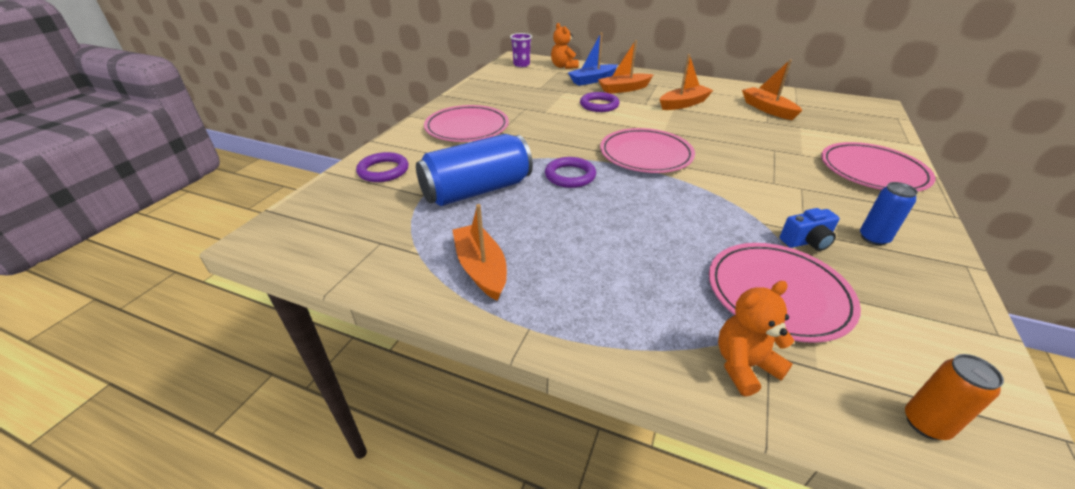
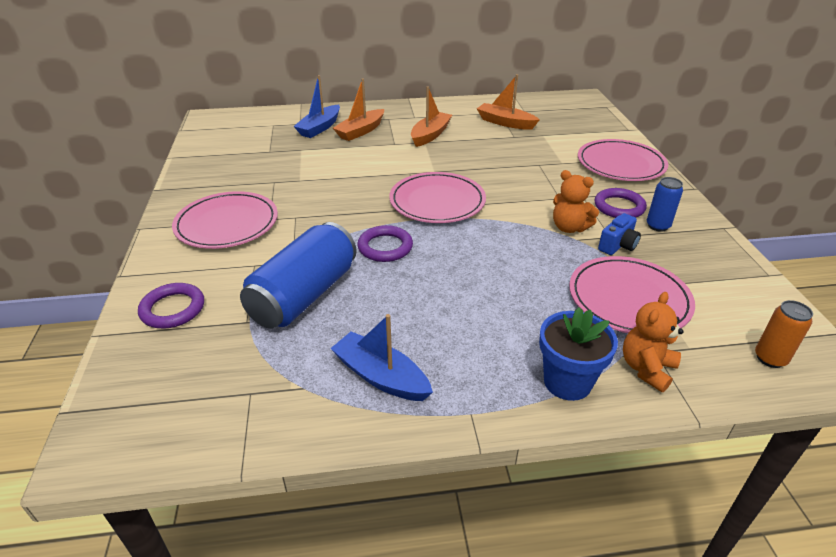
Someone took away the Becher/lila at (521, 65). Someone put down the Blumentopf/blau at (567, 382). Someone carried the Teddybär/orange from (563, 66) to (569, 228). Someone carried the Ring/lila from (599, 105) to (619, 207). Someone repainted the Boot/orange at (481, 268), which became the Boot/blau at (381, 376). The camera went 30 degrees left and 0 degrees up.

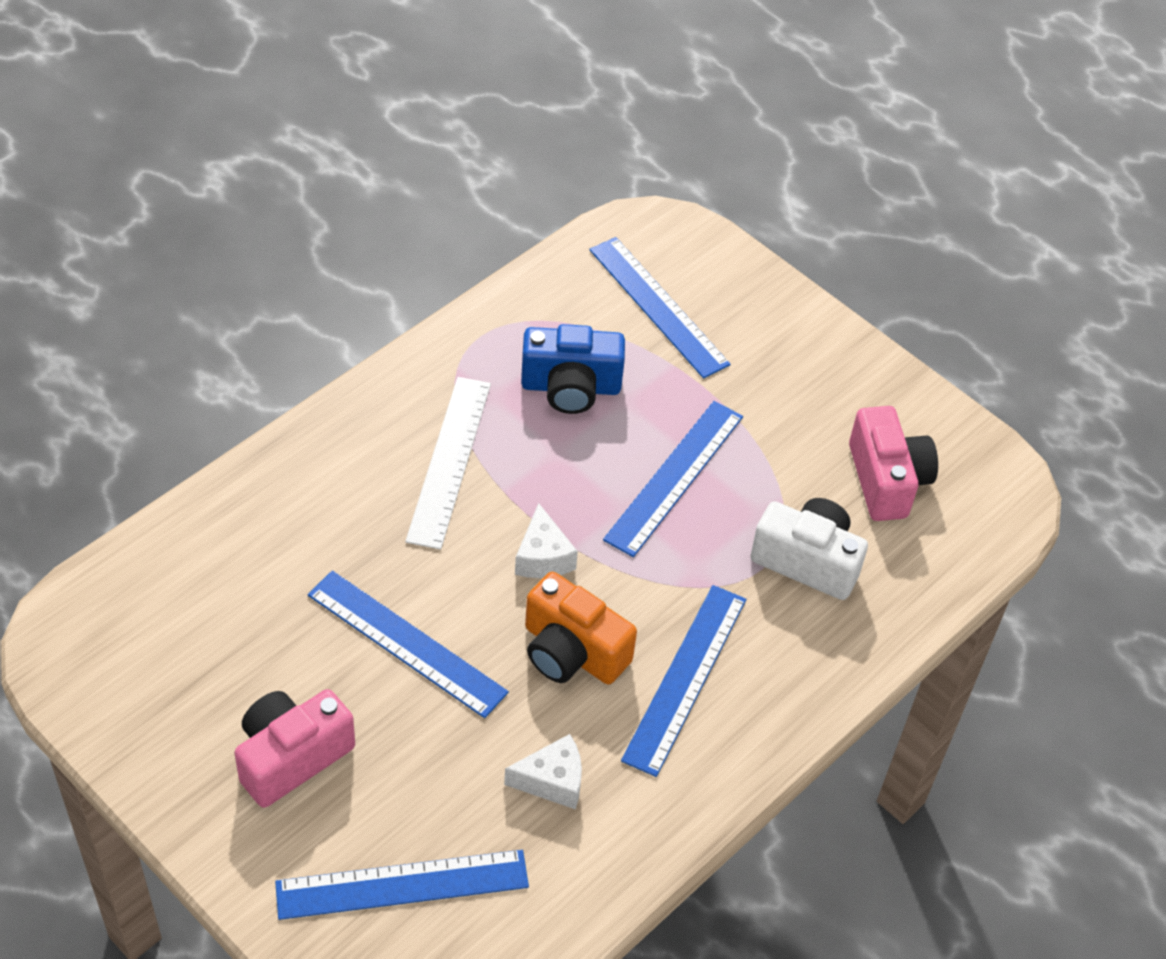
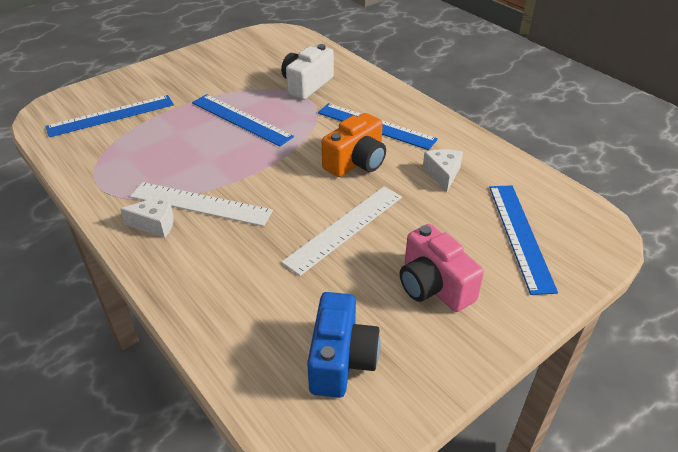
Someone took away the Kamera/rosa at (887, 480). Someone carried the Käse/weiß from (543, 557) to (156, 223). Someone carried the Kamera/blau from (571, 387) to (341, 360). Someone repainted the Lineal/blau at (406, 643), which became the Lineal/weiß at (345, 228). The camera went 80 degrees left and 10 degrees down.

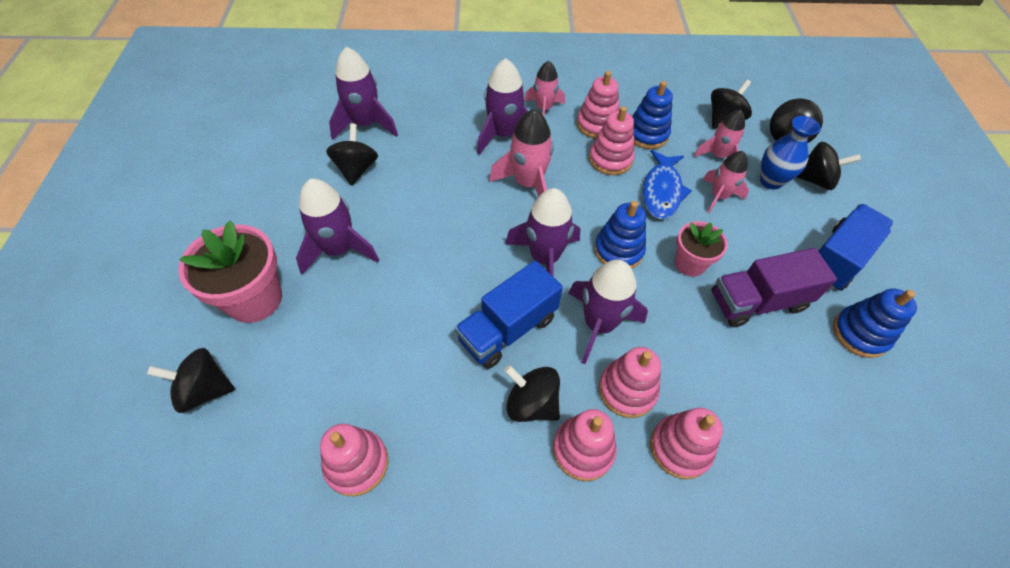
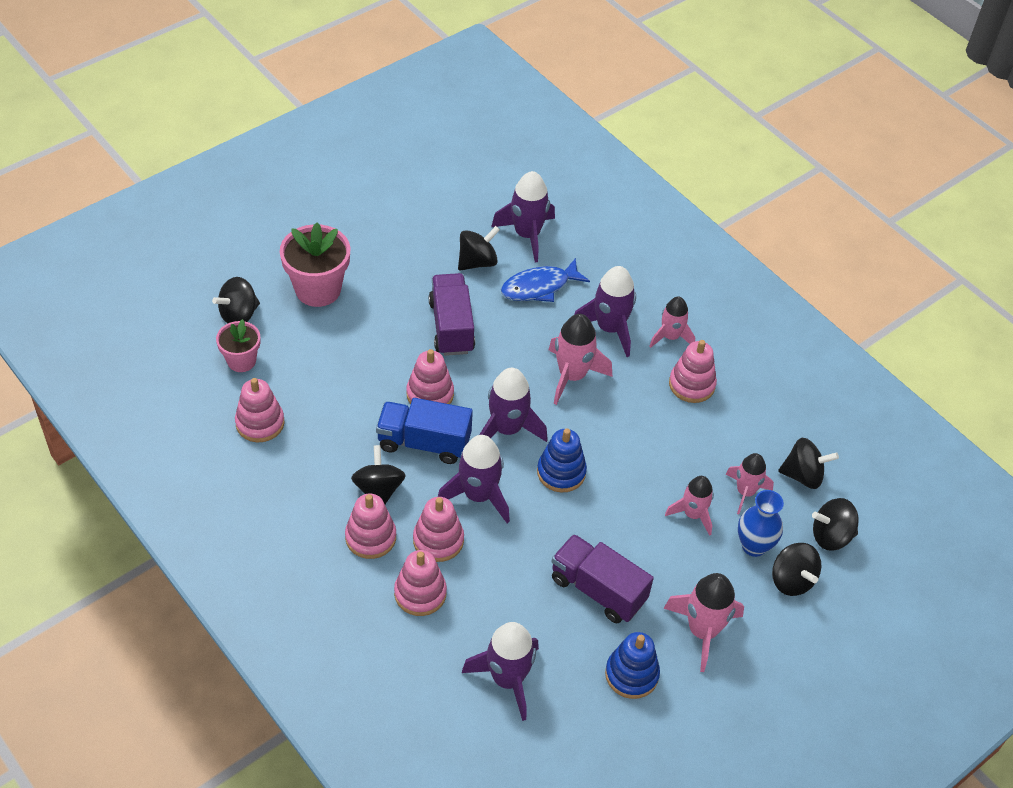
Someone took away the Stapelspielzeug/blau at (647, 134). Someone put down the Lastwagen/lila at (451, 327). Someone carried the Rakete/lila from (339, 250) to (507, 679). Someone carried the Stapelspielzeug/rosa from (610, 159) to (430, 394). Someone carried the Fisch/blau from (661, 191) to (539, 287). Someone carried the Blumentopf/rosa from (690, 264) to (241, 361). Someone swapped the Lastwagen/blau at (836, 259) for the Rakete/rosa at (702, 631). Someone rotated the Kreisel/schwarz at (205, 390) by 90 degrees counterclockwise. The camera went 50 degrees right and 5 degrees down.

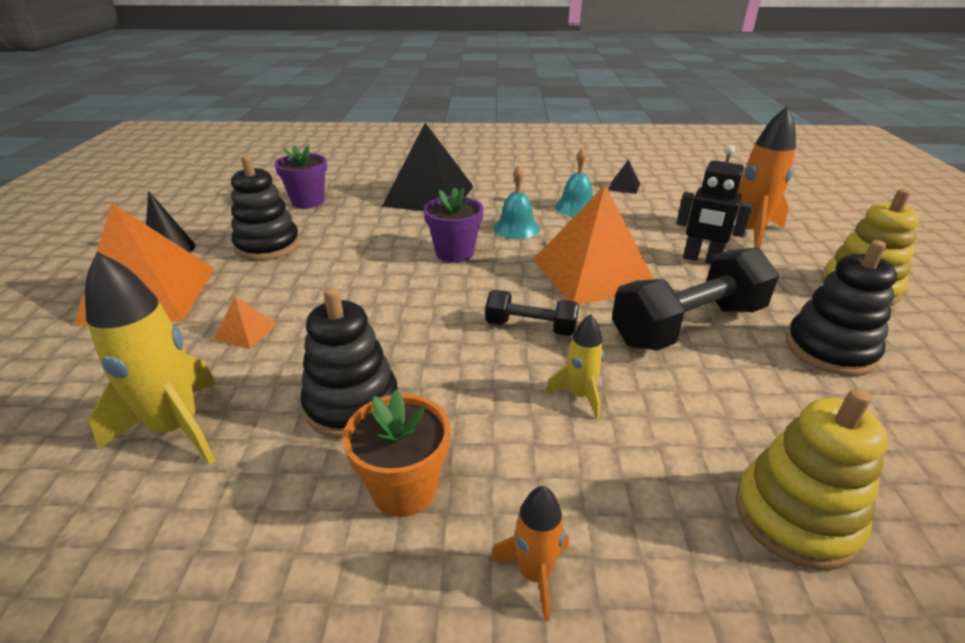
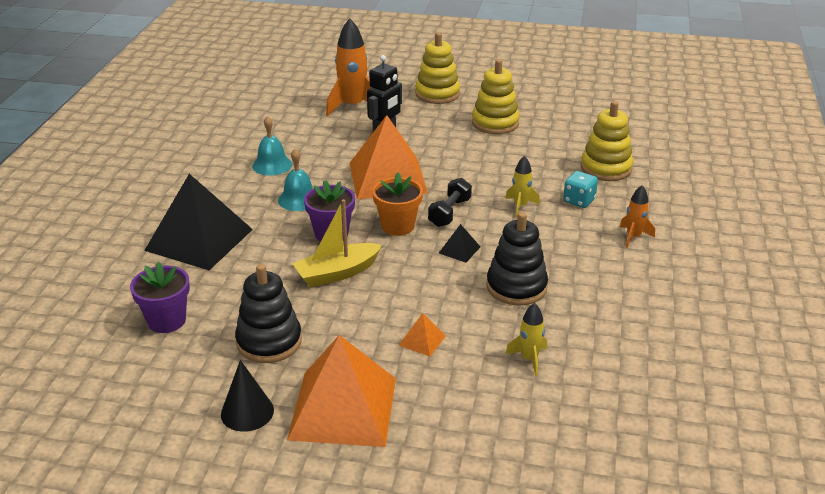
Someone took away the Hantel/schwarz at (688, 325). Someone put down the Boot/gelb at (337, 273). Someone put down the Spielwürfel/türkis at (579, 201). Someone carried the Blumentopf/orange from (404, 489) to (398, 226). Someone carried the Pyramide/schwarz from (624, 187) to (459, 250). Someone repainted the Stapelspielzeug/schwarz at (830, 350), which became the Stapelspielzeug/gelb at (495, 123). Someone scaled the Rakete/gelb at (176, 428) by 0.53. The camera went 80 degrees left and 0 degrees up.

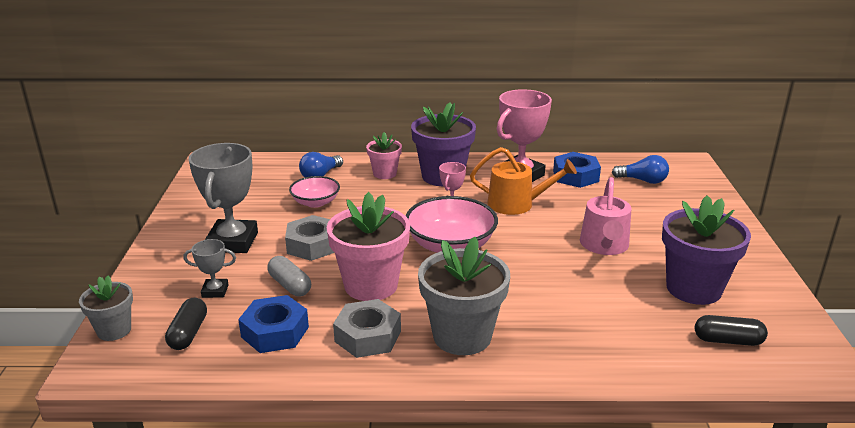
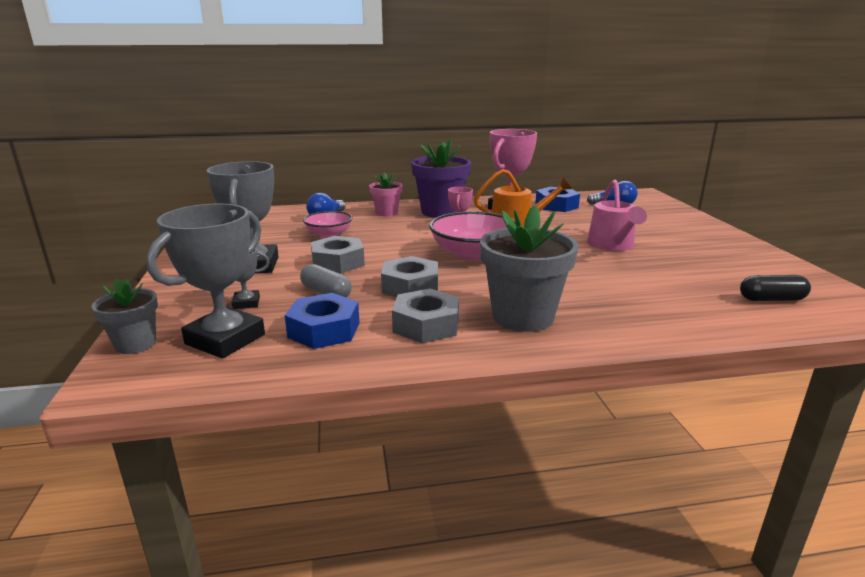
Someone took away the Blumentopf/lila at (693, 288). Someone swapped the Kapsel/schwarz at (188, 333) for the Pokal/grau at (225, 339). Someone swapped the Blumentopf/rosa at (371, 285) for the Sechskantmutter/grau at (410, 287). The camera went 10 degrees left and 5 degrees down.

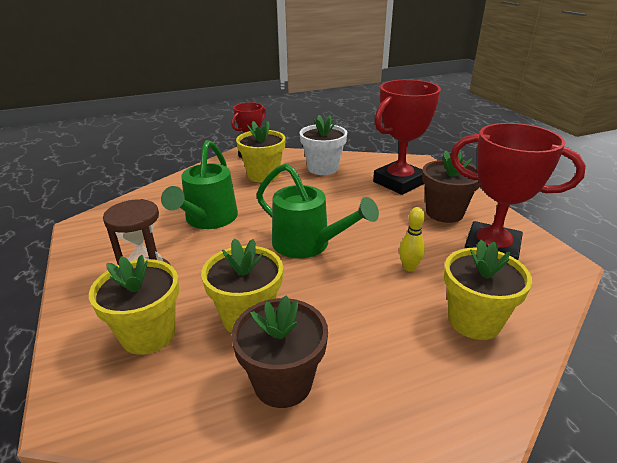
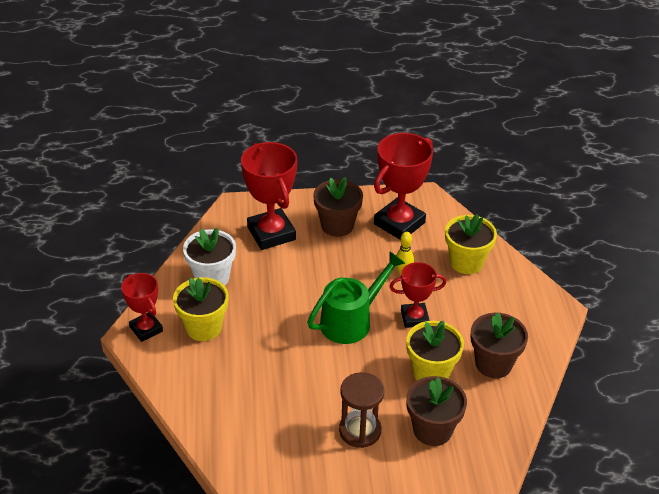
Someone took away the Gießkanne/grün at (208, 220). Someone put down the Pokal/rot at (414, 318). Someone repainted the Blumentopf/gelb at (148, 334), which became the Blumentopf/braun at (432, 430). The camera went 75 degrees left and 10 degrees up.

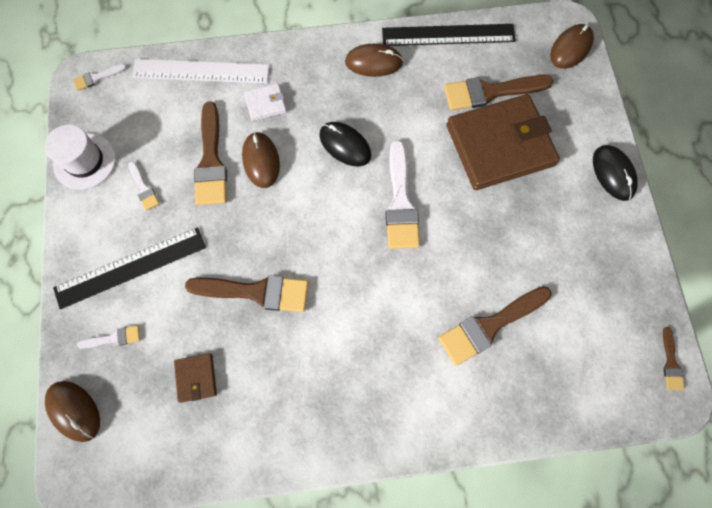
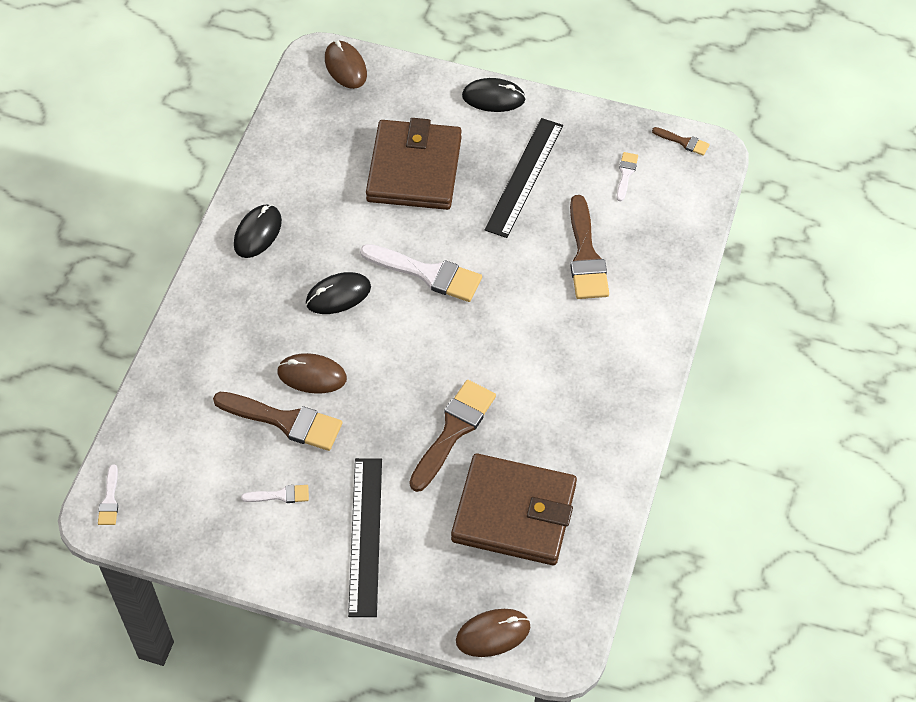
Someone took away the Hut/weiß at (84, 161). Someone took away the Lineal/weiß at (201, 71). Someone took away the Geldbörse/weiß at (265, 103). Someone took away the Pinsel/braun at (490, 92). Someone carried the Pinsel/weiß from (114, 338) to (626, 174). Someone carried the Lineal/schwarz from (448, 35) to (524, 177). Someone repainted the Computermaus/braun at (373, 62), which became the Computermaus/schwarz at (258, 233). Someone scaled the Geldbörse/braun at (196, 378) by 2.38. The camera went 65 degrees left and 15 degrees down.

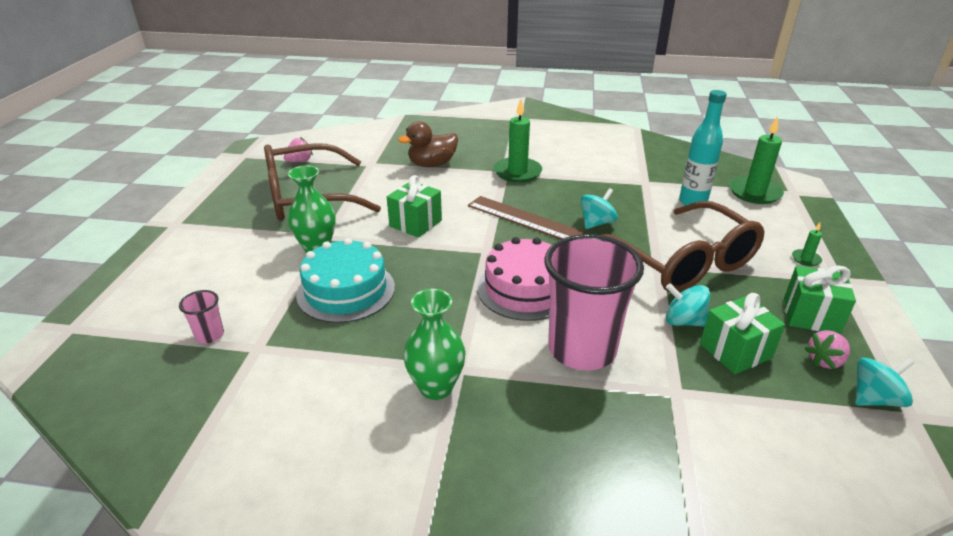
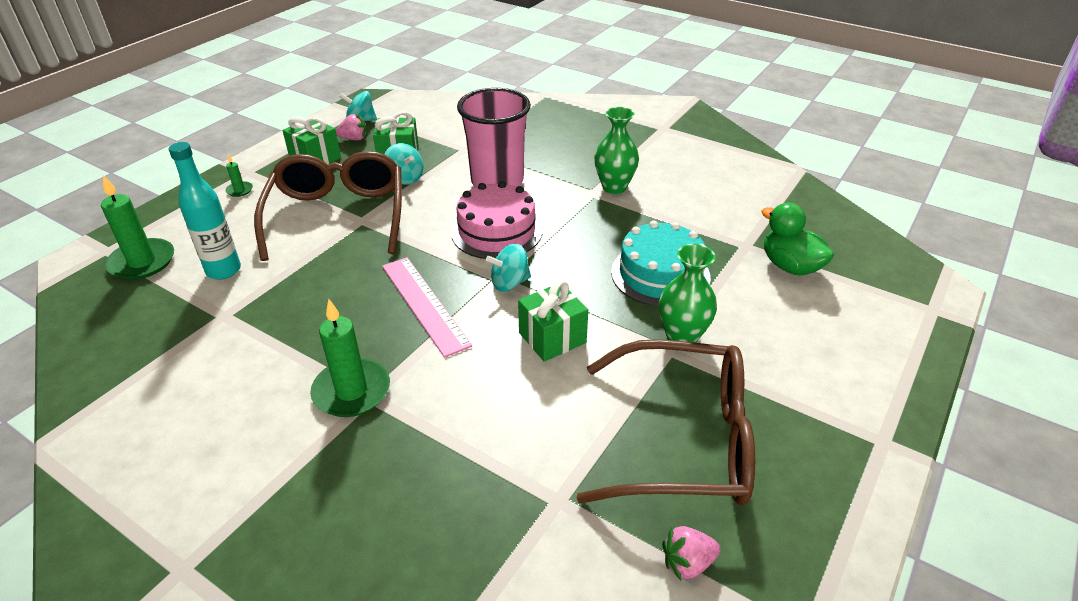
Someone took away the Ente/braun at (432, 164). Someone carried the Kreisel/türkis from (596, 223) to (509, 283). Someone swapped the Becher/rosa at (210, 335) for the Ente/grün at (790, 266). Someone repainted the Lineal/braun at (525, 219), which became the Lineal/rosa at (424, 304). The camera went 155 degrees left and 5 degrees up.

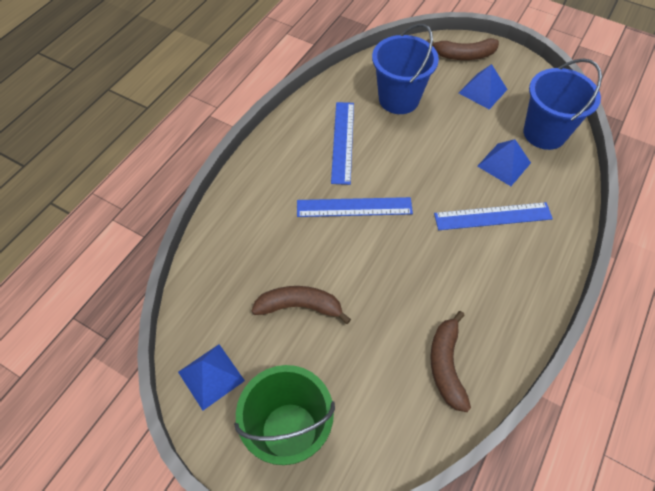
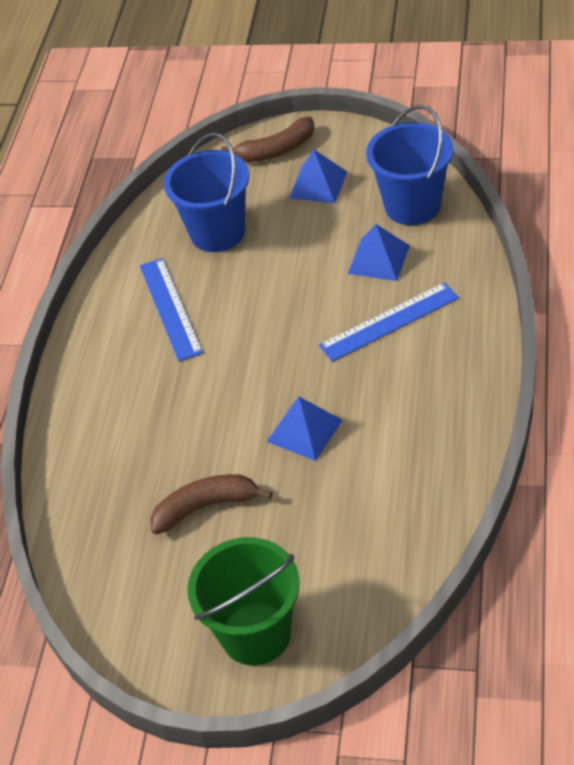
Someone took away the Lineal/blau at (354, 207). Someone took away the Banane/braun at (446, 365). Someone carried the Pyramide/blau from (211, 376) to (304, 430). The camera went 15 degrees left and 10 degrees down.

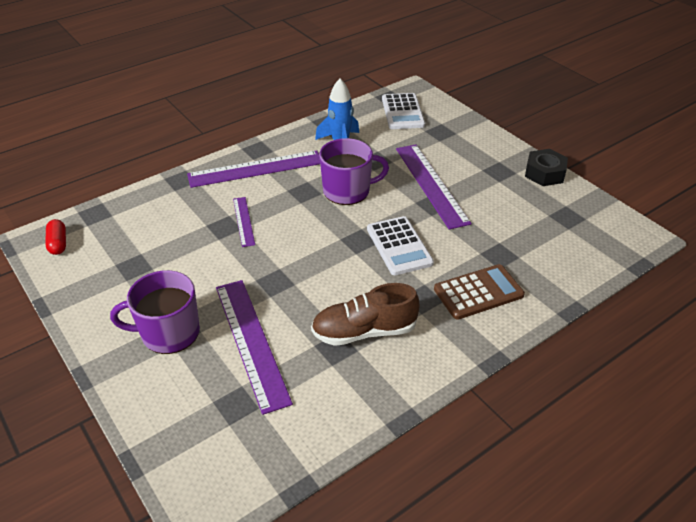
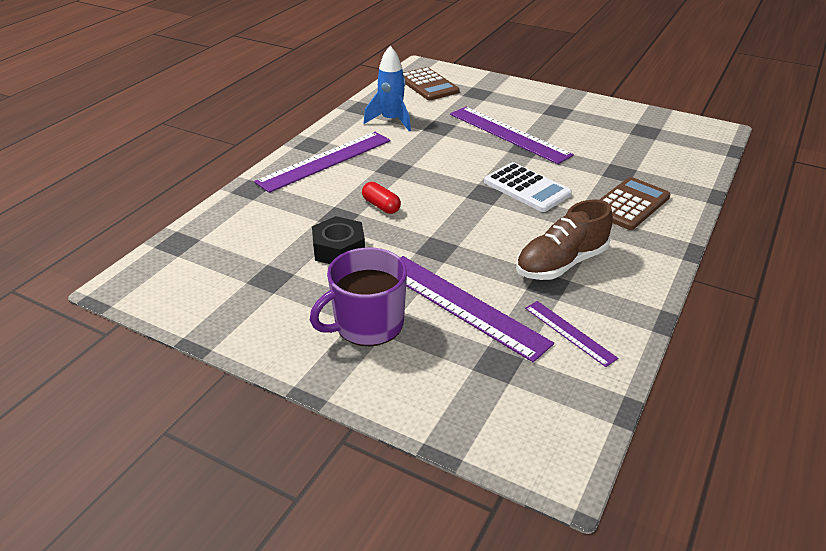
Someone took away the Tasse/lila at (347, 191). Someone carried the Kapsel/rot from (58, 243) to (381, 206). Someone carried the Lineal/lila from (244, 221) to (569, 332). Someone carried the Sechskantmutter/schwarz from (544, 173) to (339, 249). Someone repainted the Taschenrechner/weiß at (402, 112), which became the Taschenrechner/braun at (428, 85). The camera went 25 degrees left and 5 degrees down.

